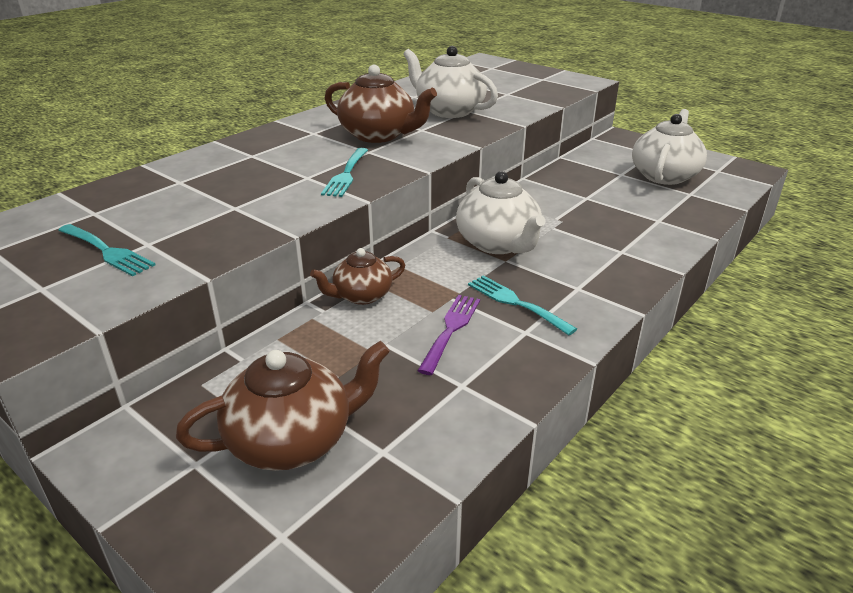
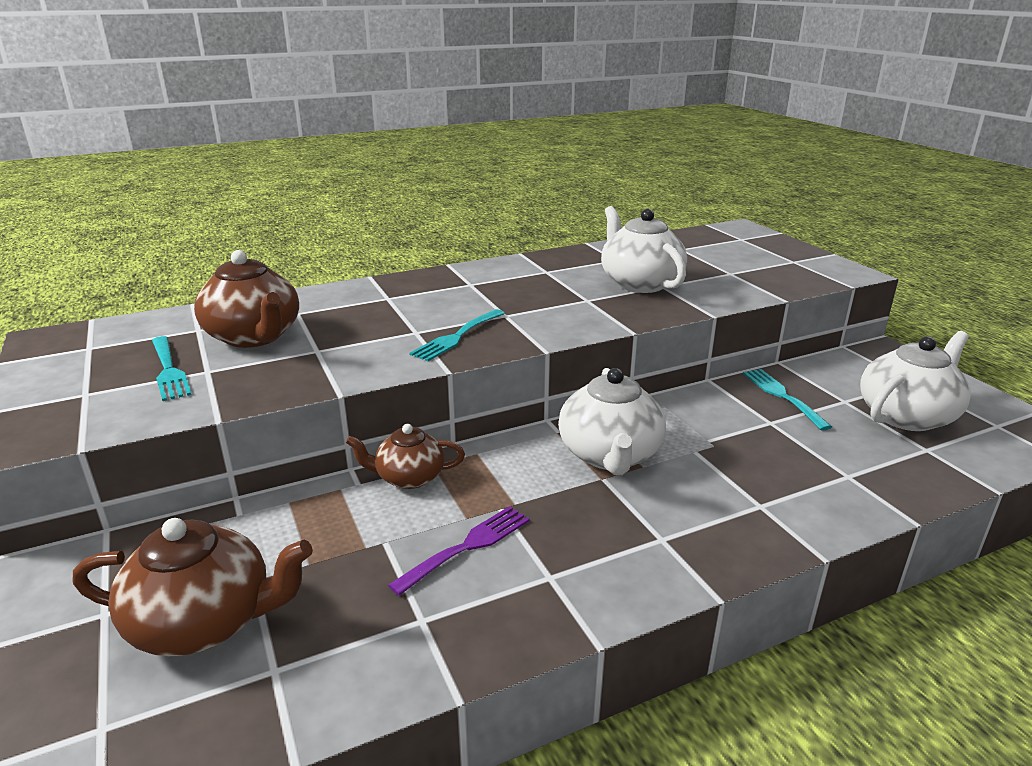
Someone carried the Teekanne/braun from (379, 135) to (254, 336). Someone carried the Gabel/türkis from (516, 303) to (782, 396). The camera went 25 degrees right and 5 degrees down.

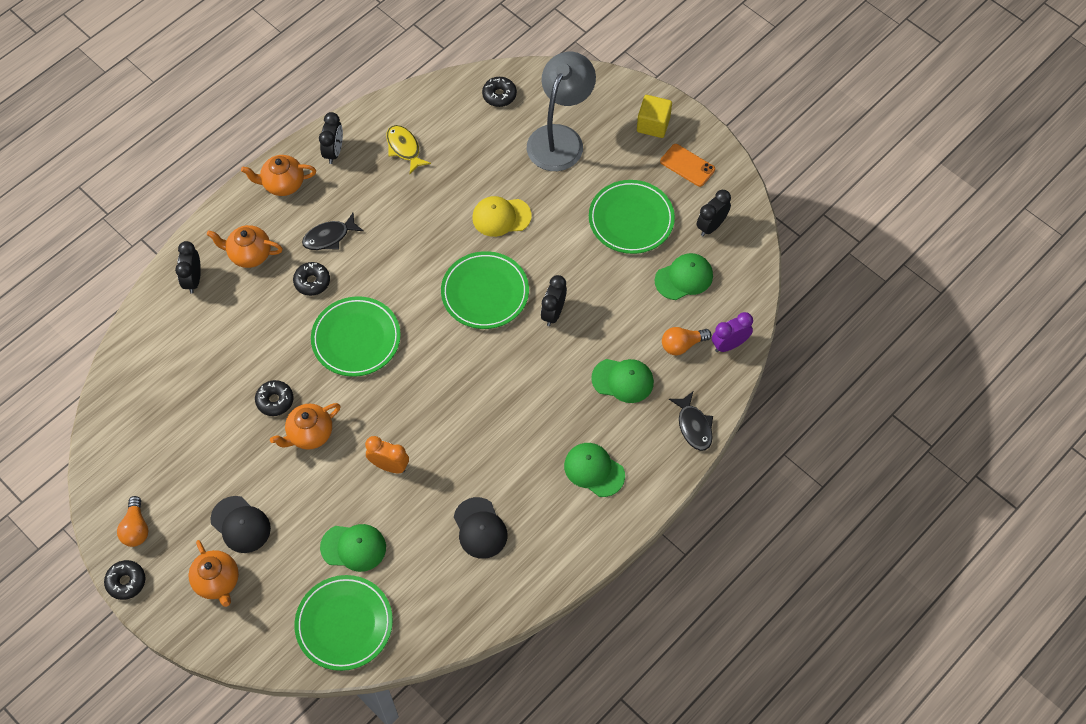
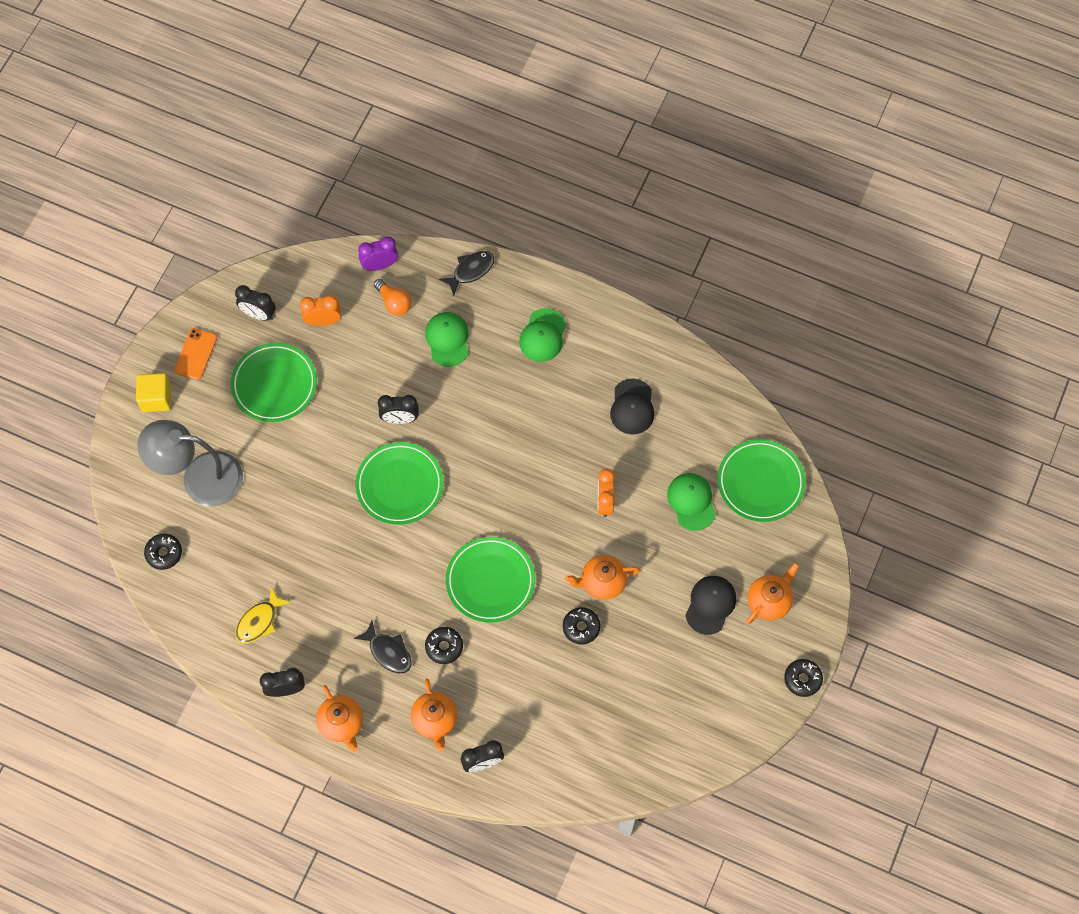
Someone took away the Glühbirne/orange at (136, 528). Someone took away the Kappe/gelb at (501, 217). Someone swapped the Kappe/grün at (684, 278) for the Wecker/orange at (323, 321). Someone rotated the Teekanne/orange at (309, 434) by 135 degrees clockwise. Someone rotated the Kappe/schwarz at (480, 528) by 135 degrees clockwise. Someone rotated the Wecker/lila at (729, 345) by 120 degrees clockwise. The camera went 110 degrees left and 5 degrees up.

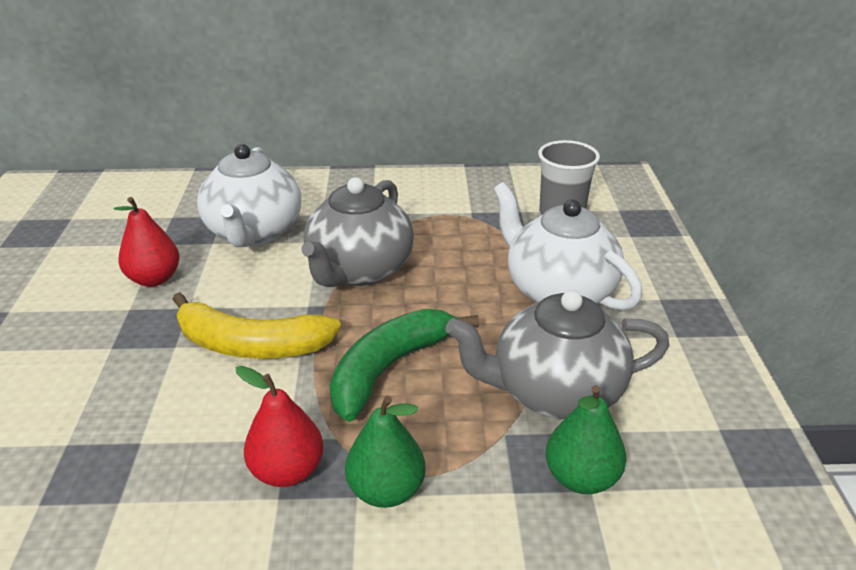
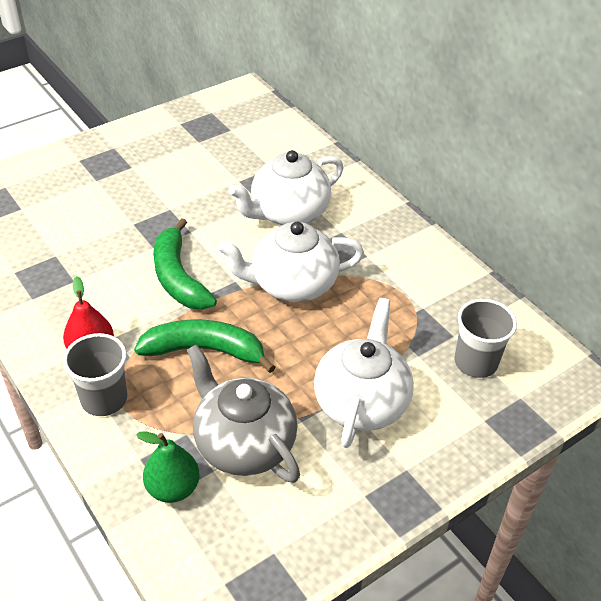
Someone took away the Birne/rot at (154, 279). Someone swapped the Birne/grün at (386, 490) for the Becher/grau at (104, 399). Someone repainted the Banane/gelb at (250, 345), which became the Banane/grün at (178, 277). Someone repainted the Teekanne/grau at (359, 270), which became the Teekanne/weiß at (292, 285). The camera went 55 degrees right and 10 degrees up.

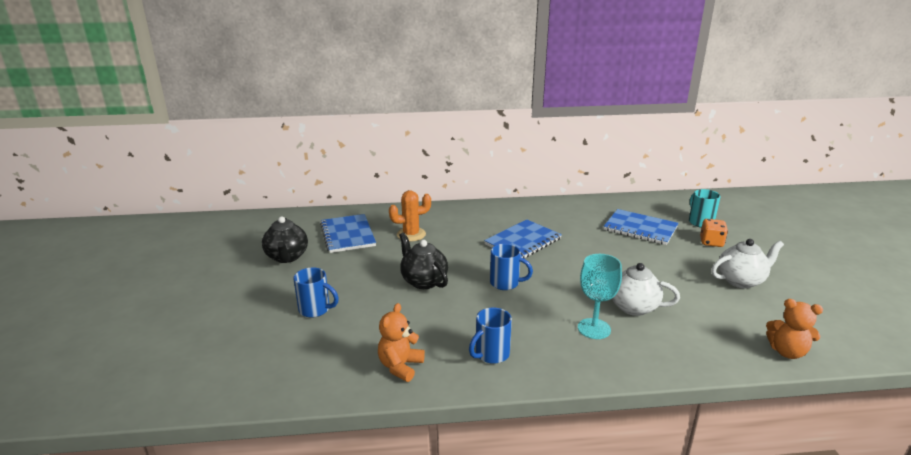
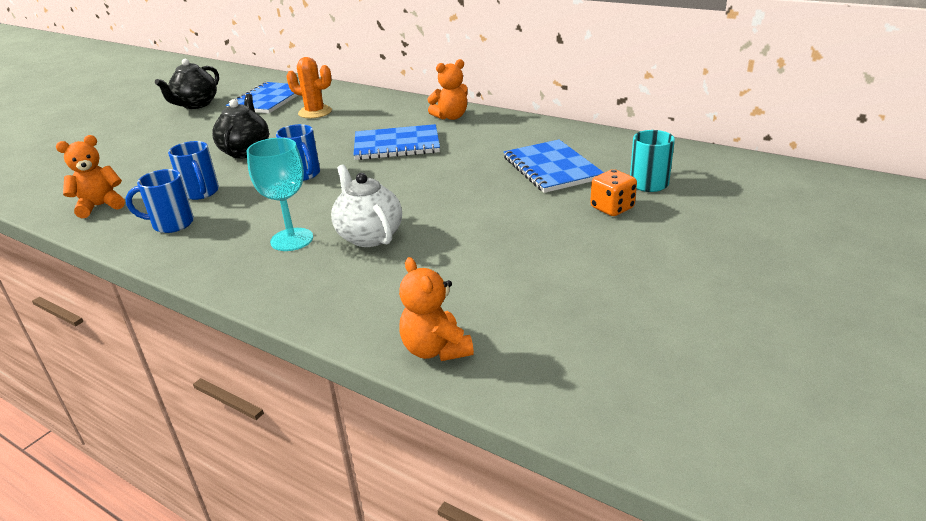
Someone took away the Teekanne/weiß at (741, 281). Someone put down the Teddybär/orange at (451, 117). Someone carried the Tasse/blau from (315, 309) to (201, 193). The camera went 40 degrees right and 5 degrees up.

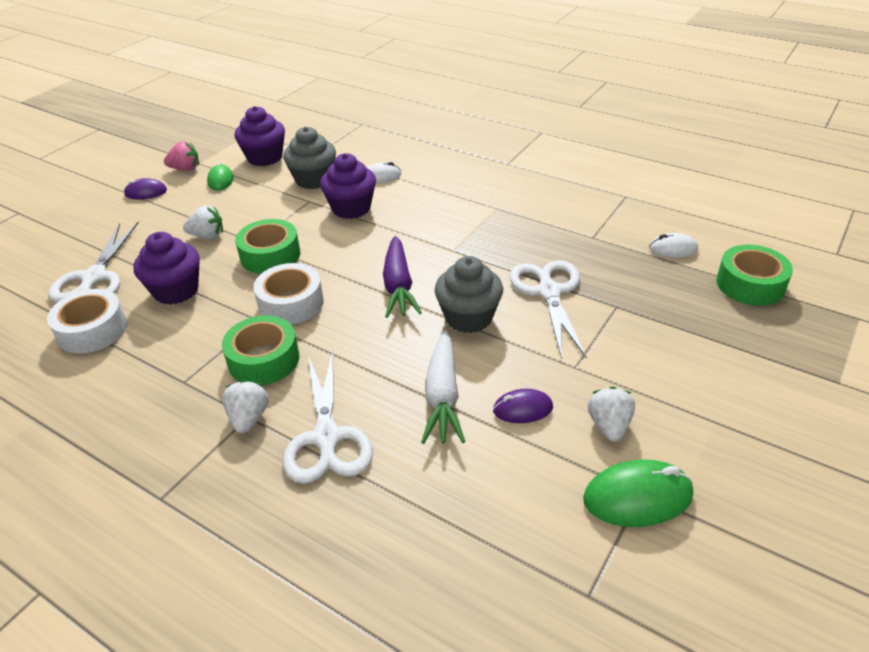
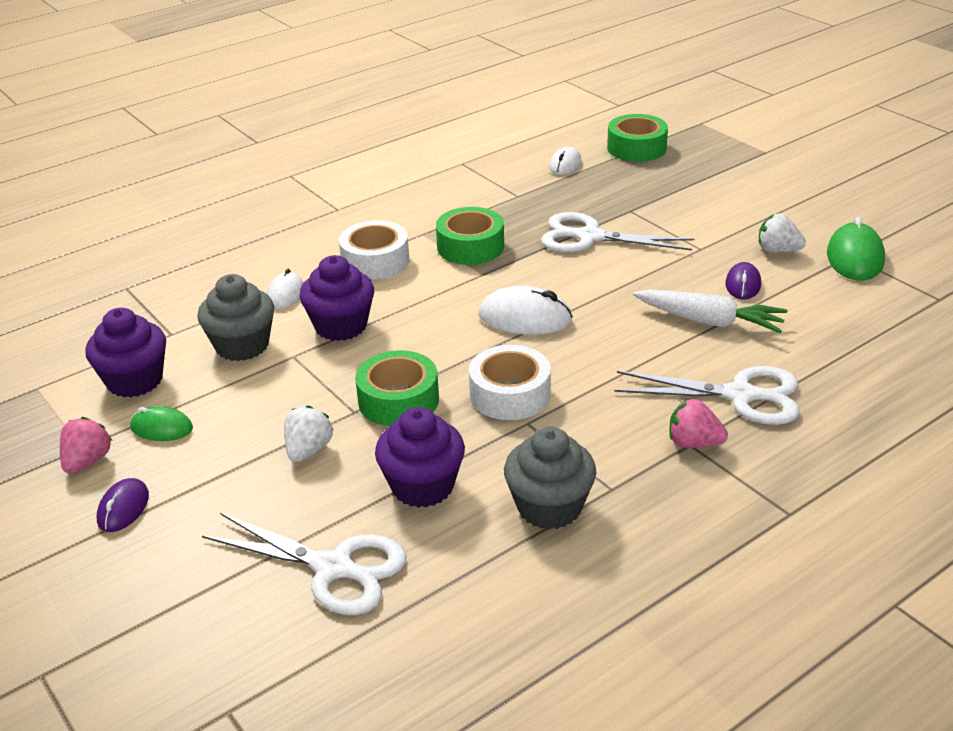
Someone carried the Klebeband/weiß from (92, 330) to (375, 261). Someone carried the Klebeband/grün from (264, 359) to (470, 247). Someone carried the Muffin/grau from (468, 317) to (549, 507). Someone swapped the Karotte/lila at (398, 286) for the Computermaus/weiß at (525, 318). Someone repainted the Erdbeere/weiß at (249, 418), which became the Erdbeere/rosa at (693, 443). The camera went 70 degrees left and 5 degrees down.

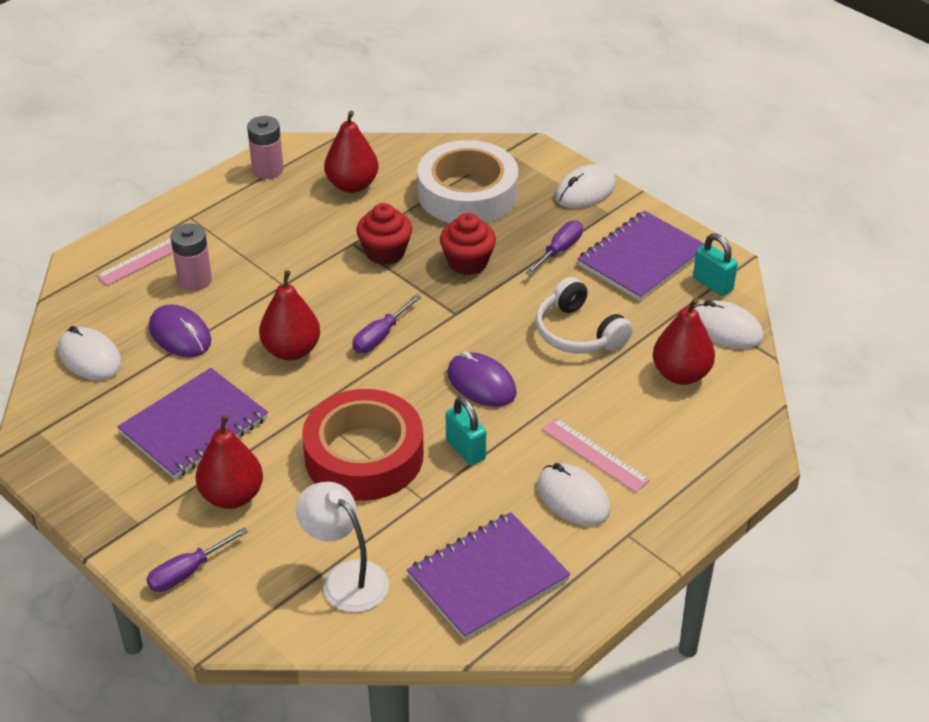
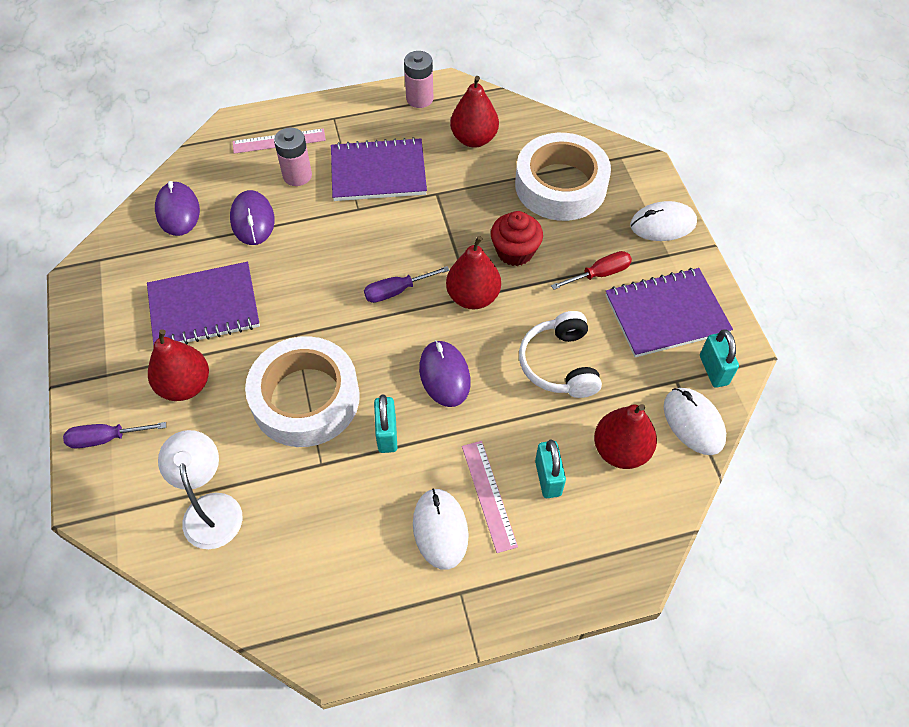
Someone took away the Muffin/rot at (385, 252). Someone put down the Vorhängeschloss/türkis at (548, 478). Someone carried the Birne/rot from (291, 350) to (473, 297). Someone carried the Notizbuch/lila from (488, 578) to (378, 172). Someone repainted the Computermaus/weiß at (90, 357), which became the Computermaus/lila at (178, 211). Someone repainted the Klebeband/rot at (364, 455), which became the Klebeband/weiß at (305, 398). Someone repainted the Schraubenzieher/lila at (559, 251), which became the Schraubenzieher/rot at (599, 274). The camera went 30 degrees right and 15 degrees up.

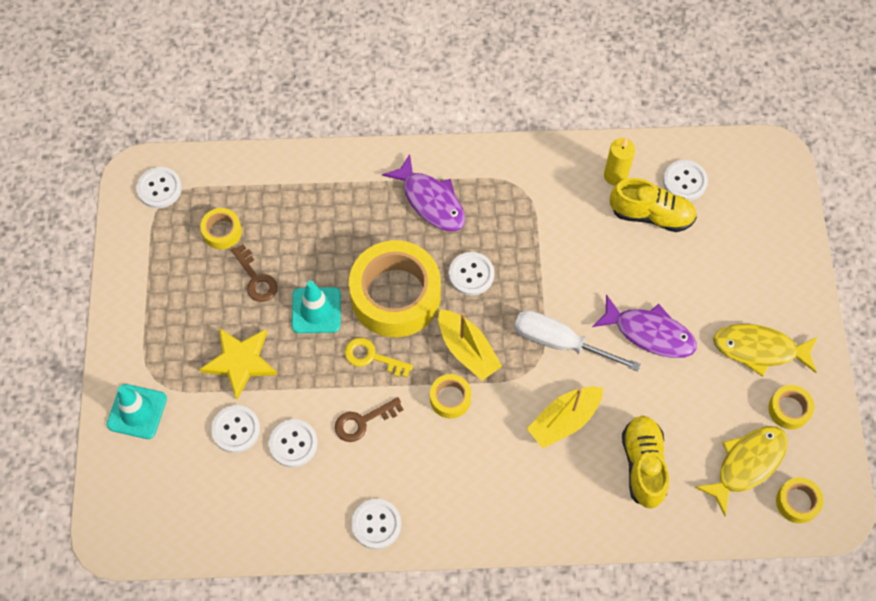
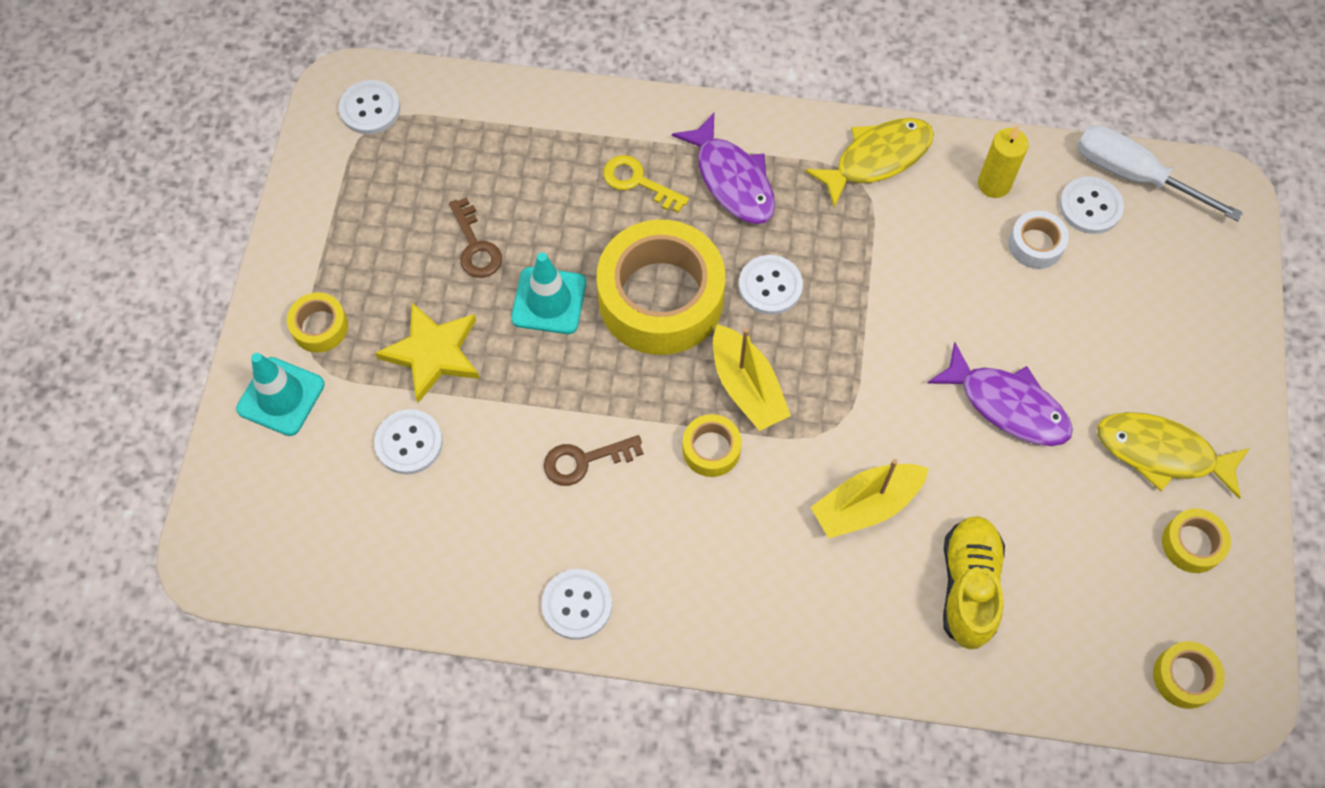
Someone took away the Knopf/weiß at (293, 444). Someone carried the Klebeband/gelb from (222, 232) to (320, 327). Someone carried the Schlüssel/gelb from (372, 357) to (637, 182). Someone carried the Schraubenzieher/weiß from (560, 342) to (1134, 176). Someone carried the Fisch/gelb from (747, 464) to (877, 159). Someone swapped the Schuh/gelb at (651, 215) for the Klebeband/weiß at (1035, 244). The camera went 10 degrees right and 0 degrees up.

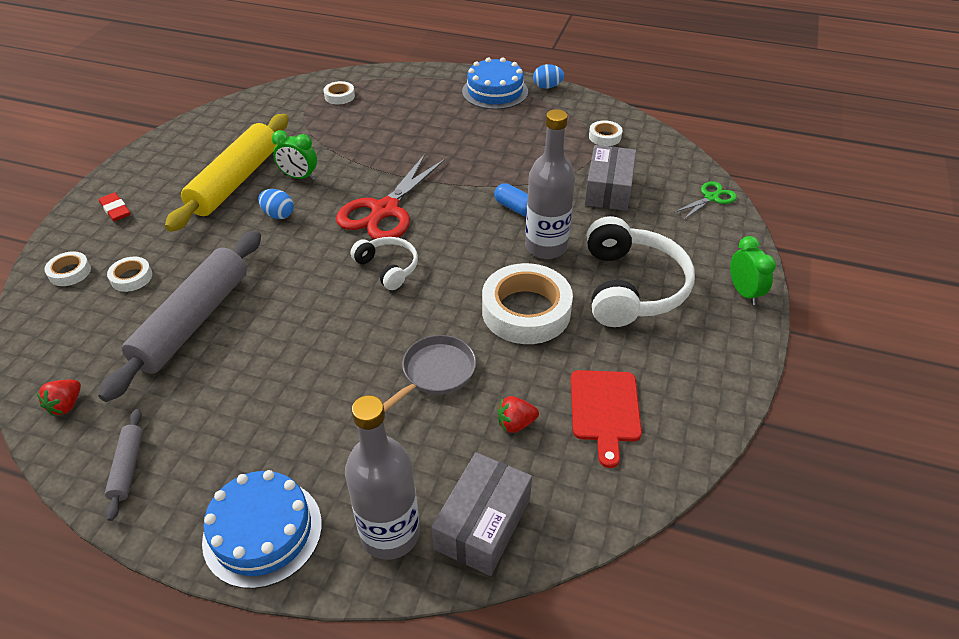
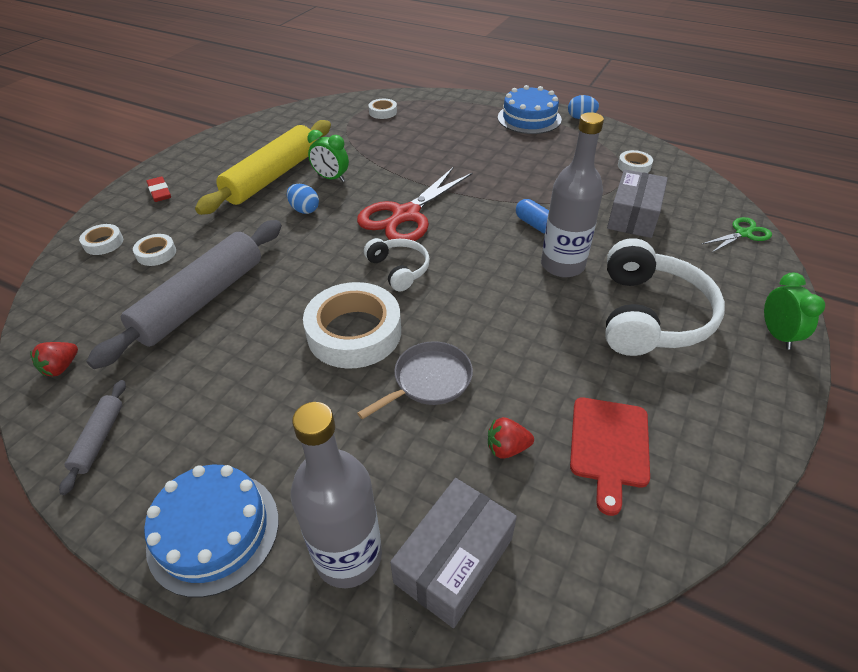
Someone carried the Klebeband/weiß from (526, 311) to (354, 332). The camera went 10 degrees right and 0 degrees up.

